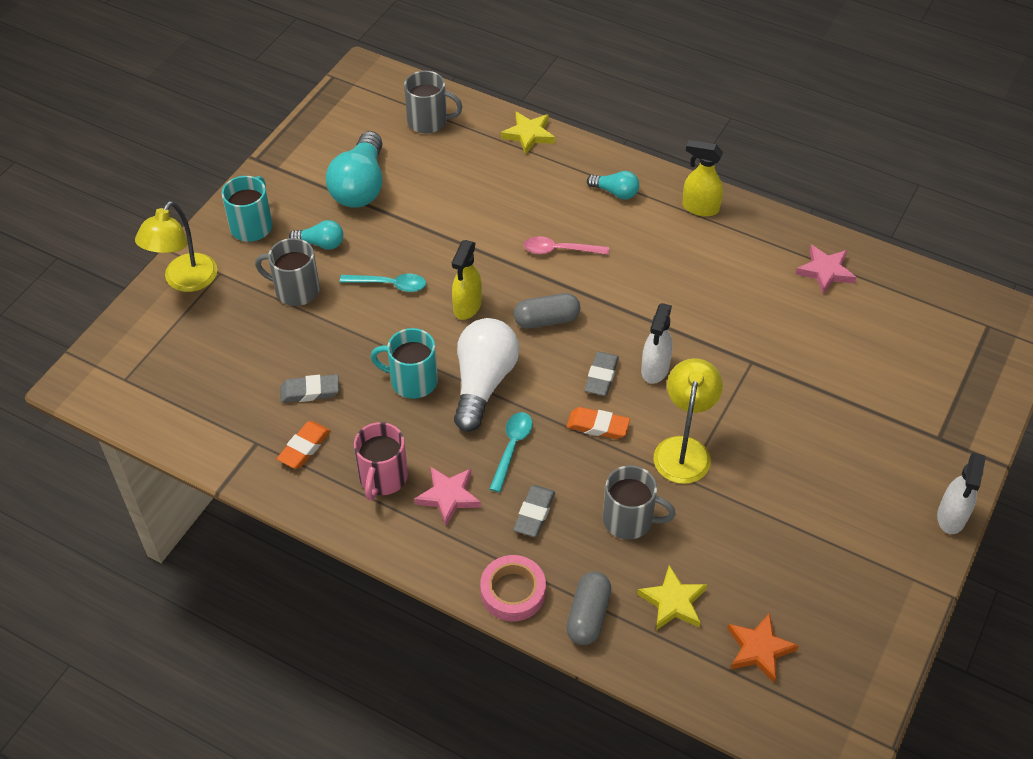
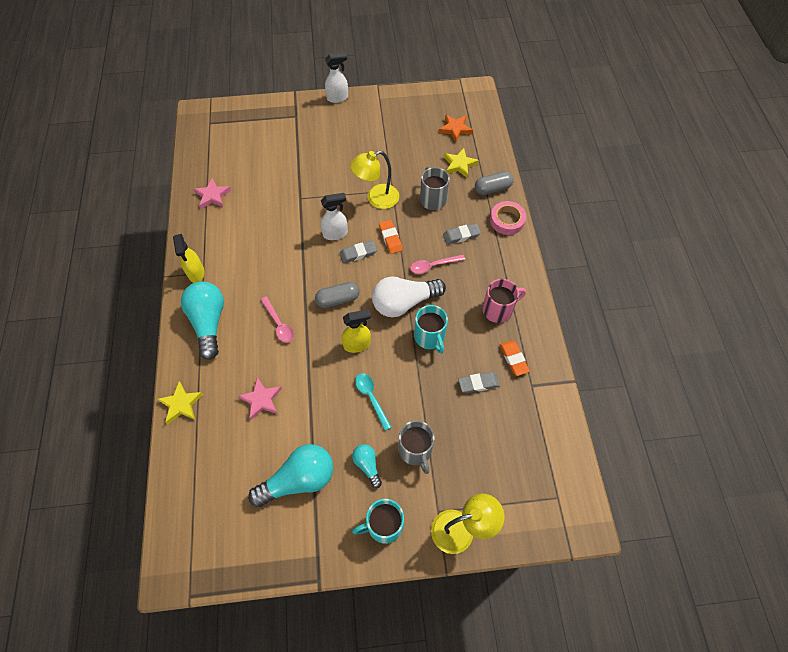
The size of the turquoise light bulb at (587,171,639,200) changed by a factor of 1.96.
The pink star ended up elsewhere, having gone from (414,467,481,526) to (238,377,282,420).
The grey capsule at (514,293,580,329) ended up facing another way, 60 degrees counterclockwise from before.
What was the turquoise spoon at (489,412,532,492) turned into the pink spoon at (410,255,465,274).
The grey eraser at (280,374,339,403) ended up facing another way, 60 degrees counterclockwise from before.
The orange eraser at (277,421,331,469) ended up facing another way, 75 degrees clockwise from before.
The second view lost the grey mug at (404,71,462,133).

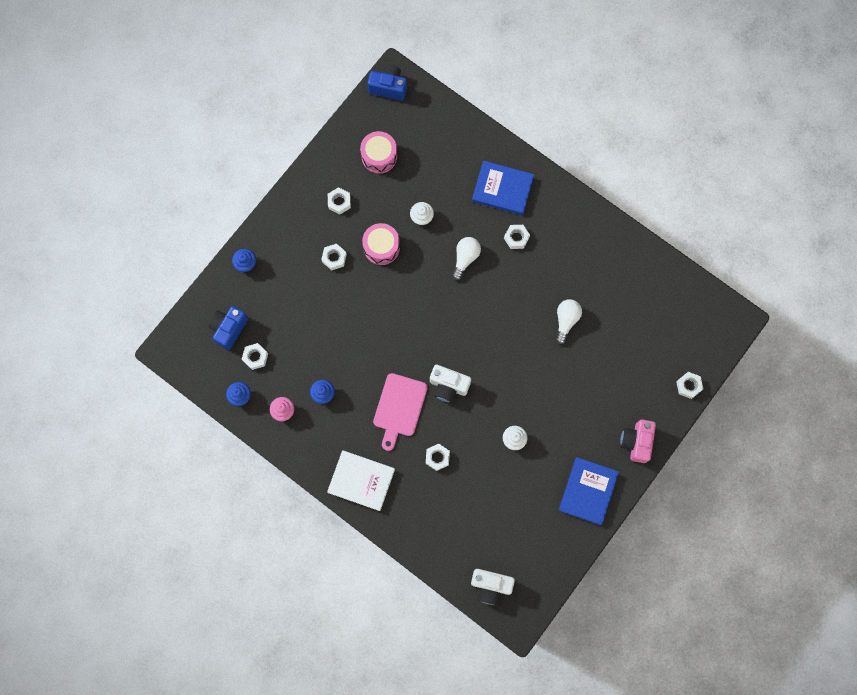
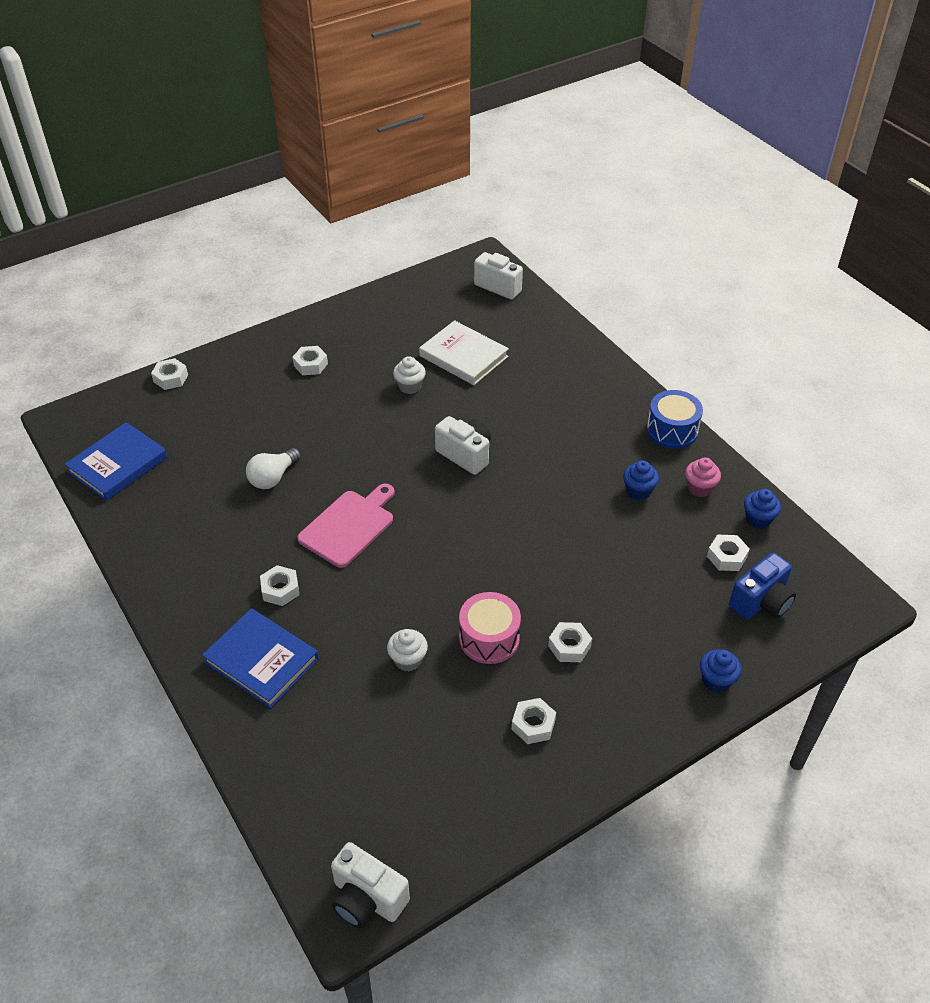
The blue book ended up elsewhere, having gone from (559,457,619,525) to (65,422,167,501).
The white nut ended up elsewhere, having gone from (426,444,450,471) to (293,346,328,375).
The pink cutting board ended up elsewhere, having gone from (373,373,428,451) to (297,484,394,568).
What was the blue camera at (367,64,407,101) turned into the white camera at (331,842,410,928).
The white book ended up elsewhere, having gone from (327,450,395,511) to (419,320,509,385).
The second view gained the blue drum at (647,390,703,449).
The second view lost the pink drum at (360,131,397,174).
The second view lost the white light bulb at (452,237,481,280).
The second view lost the pink camera at (620,419,656,463).

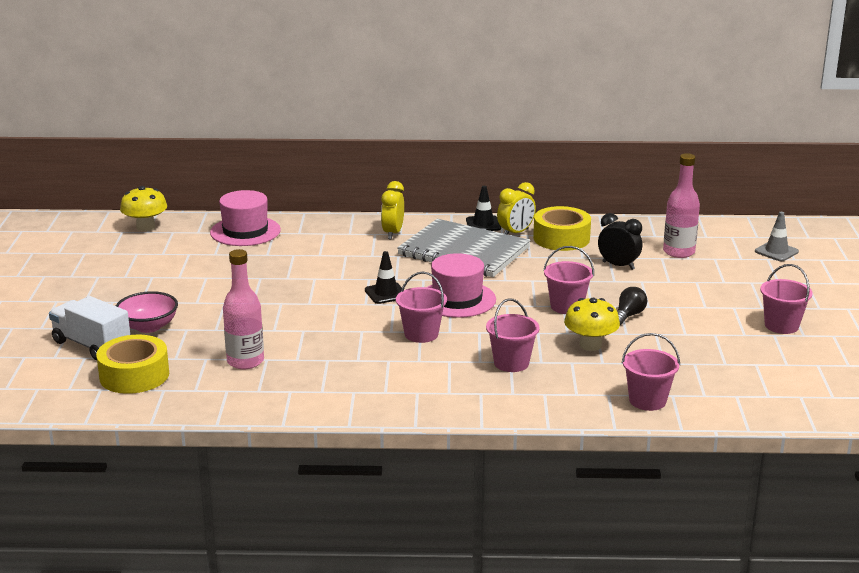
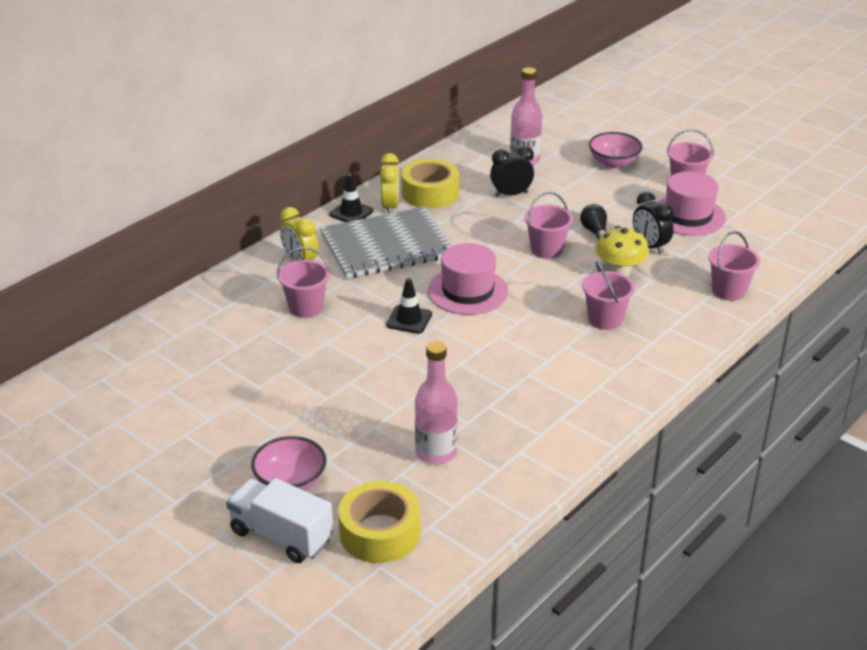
The white truck at (49,296,130,360) ended up facing another way, 45 degrees clockwise from before.
The pink bucket ended up elsewhere, having gone from (396,272,447,343) to (277,247,331,318).
The second view gained the pink bowl at (589,132,642,168).
The second view gained the black clock at (633,192,674,254).
The pink hat ended up elsewhere, having gone from (210,190,281,246) to (658,171,726,236).
The second view lost the yellow mushroom at (120,186,167,231).
The second view lost the grey traffic cone at (755,212,799,261).

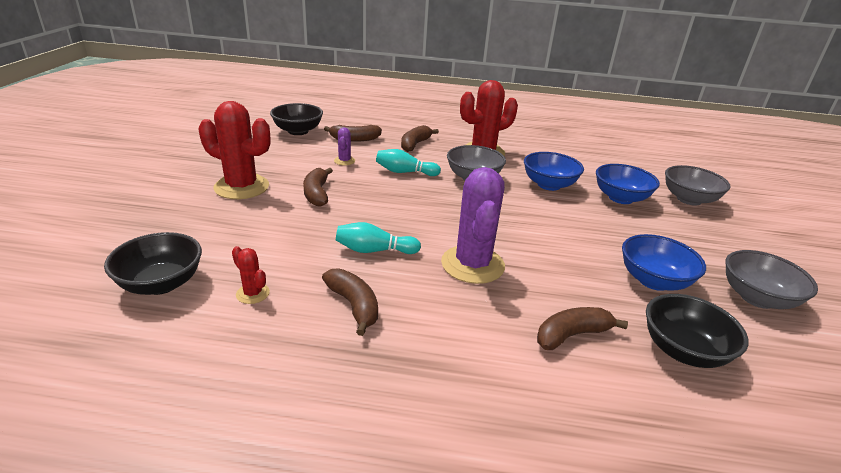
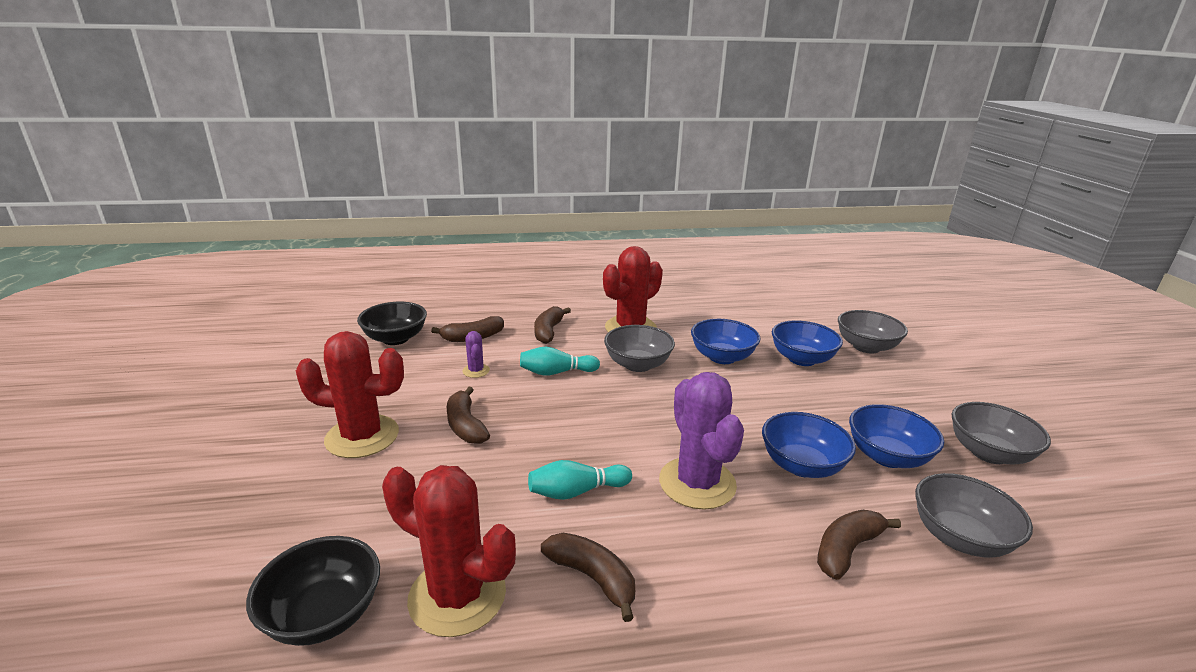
The size of the red cactus at (232,246,270,304) changed by a factor of 2.21.
The second view gained the blue bowl at (762,412,856,478).
What was the black bowl at (646,294,749,368) turned into the grey bowl at (915,473,1033,558).

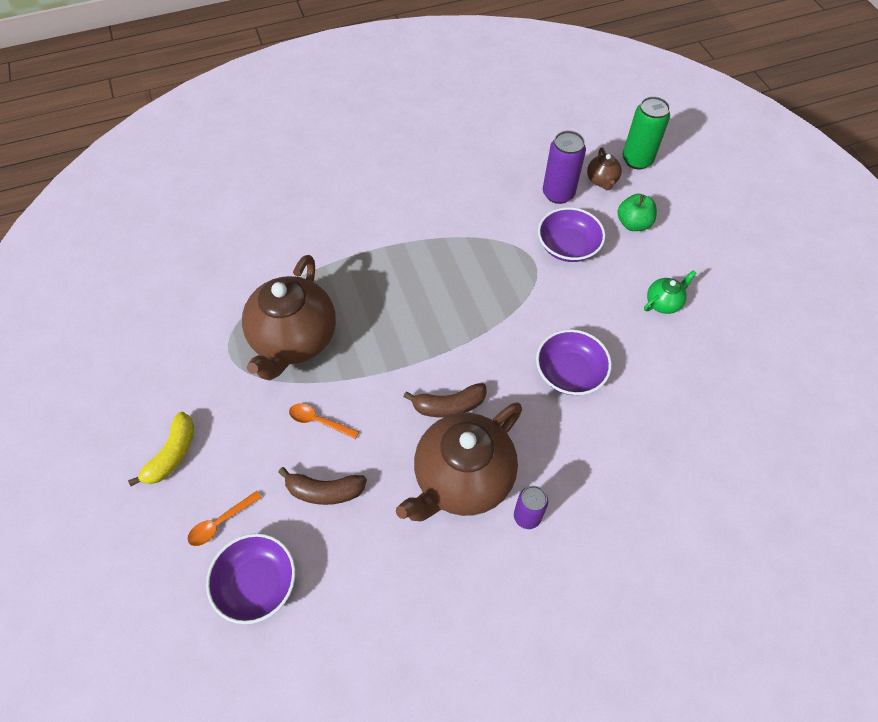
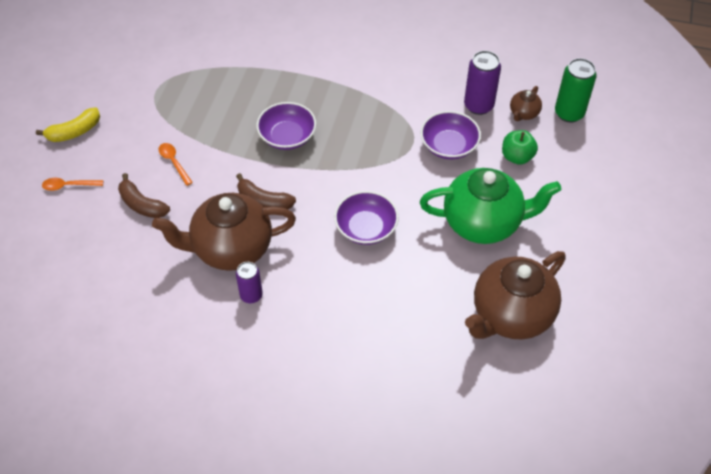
The purple bowl ended up elsewhere, having gone from (206,533,295,624) to (256,102,316,150).
The size of the green teapot at (644,270,697,314) changed by a factor of 2.31.
The brown teapot ended up elsewhere, having gone from (242,255,336,380) to (465,251,566,339).

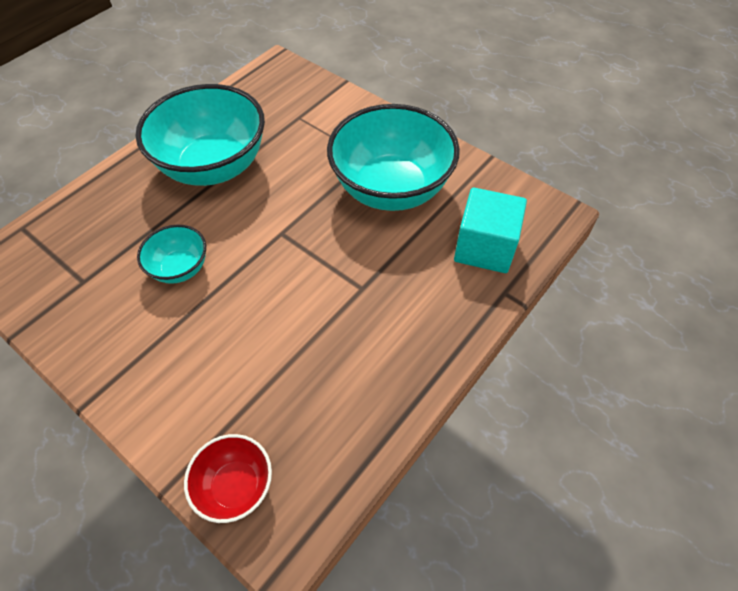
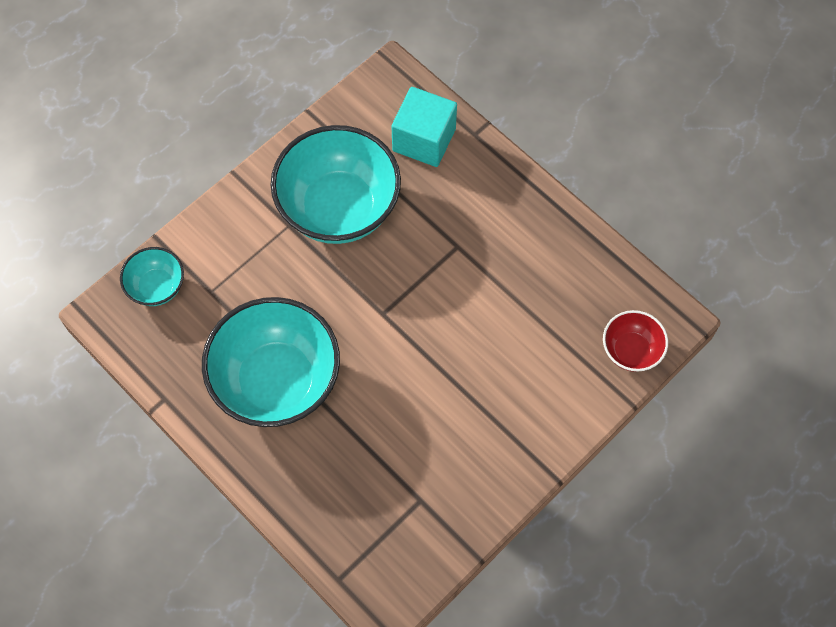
The turquoise bowl ended up elsewhere, having gone from (137,225,206,284) to (120,247,184,306).

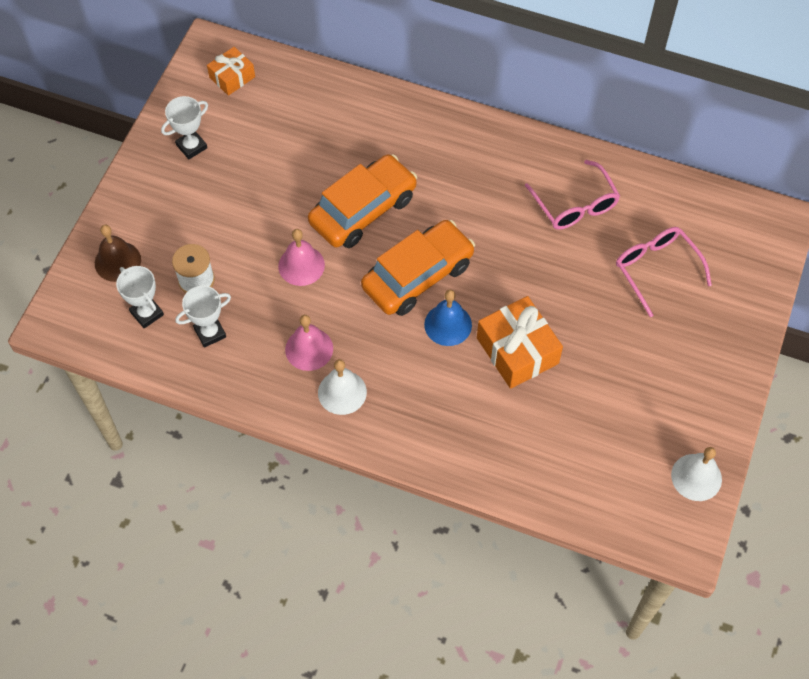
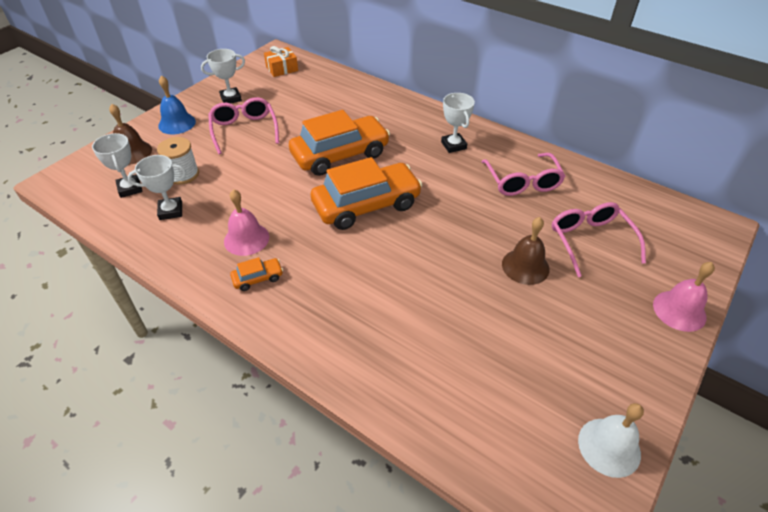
The blue bell ended up elsewhere, having gone from (424,289,472,346) to (158,75,196,134).
The second view gained the pink glasses at (208,97,279,154).
Where the white bell stood at (318,359,367,415), the orange car came to stand at (230,257,283,291).
The second view gained the white trophy at (441,93,475,153).
The second view gained the brown bell at (502,217,550,285).
The pink bell ended up elsewhere, having gone from (278,229,325,286) to (653,262,715,332).
The second view lost the orange gift at (477,296,563,389).

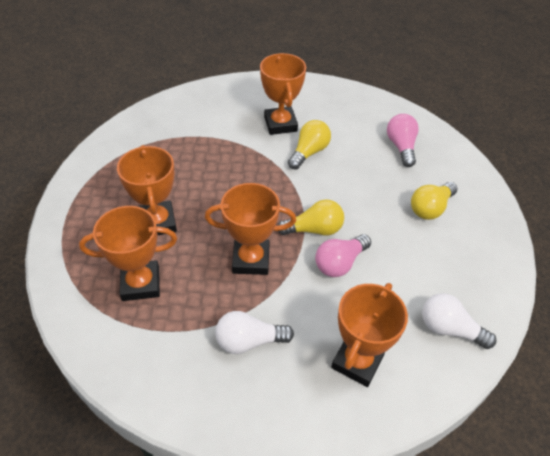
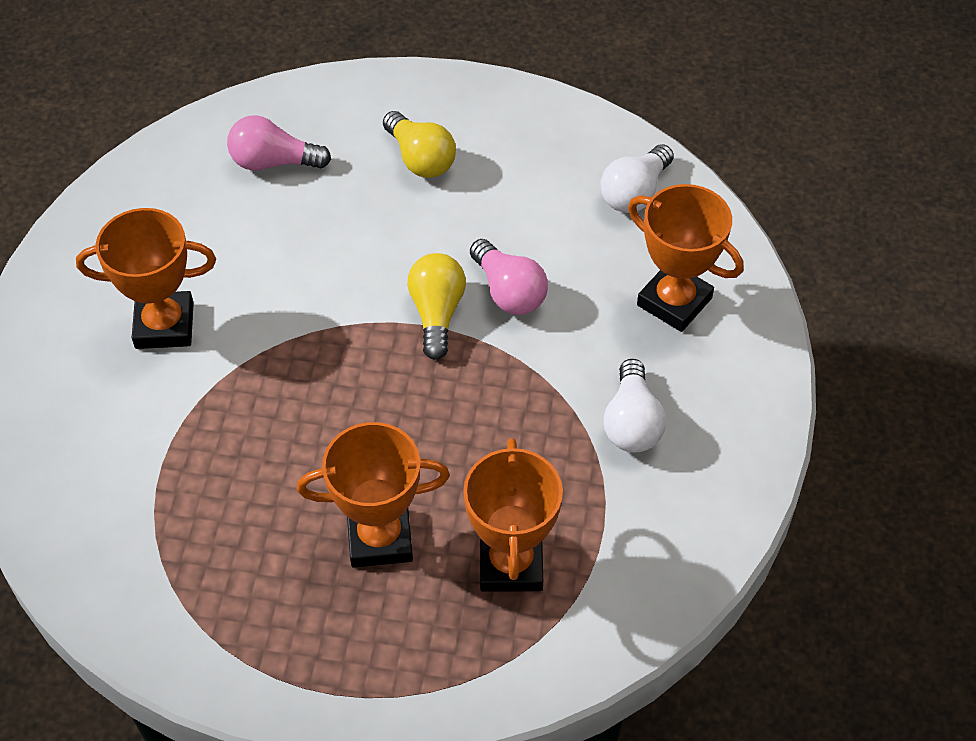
The second view lost the orange trophy at (205,183,296,275).
The second view lost the yellow light bulb at (288,120,331,170).

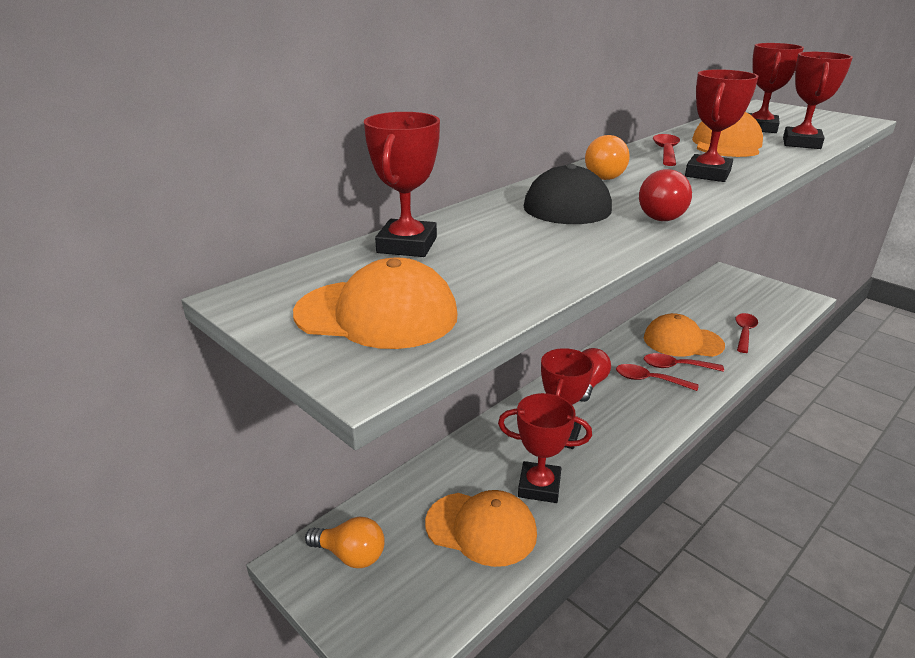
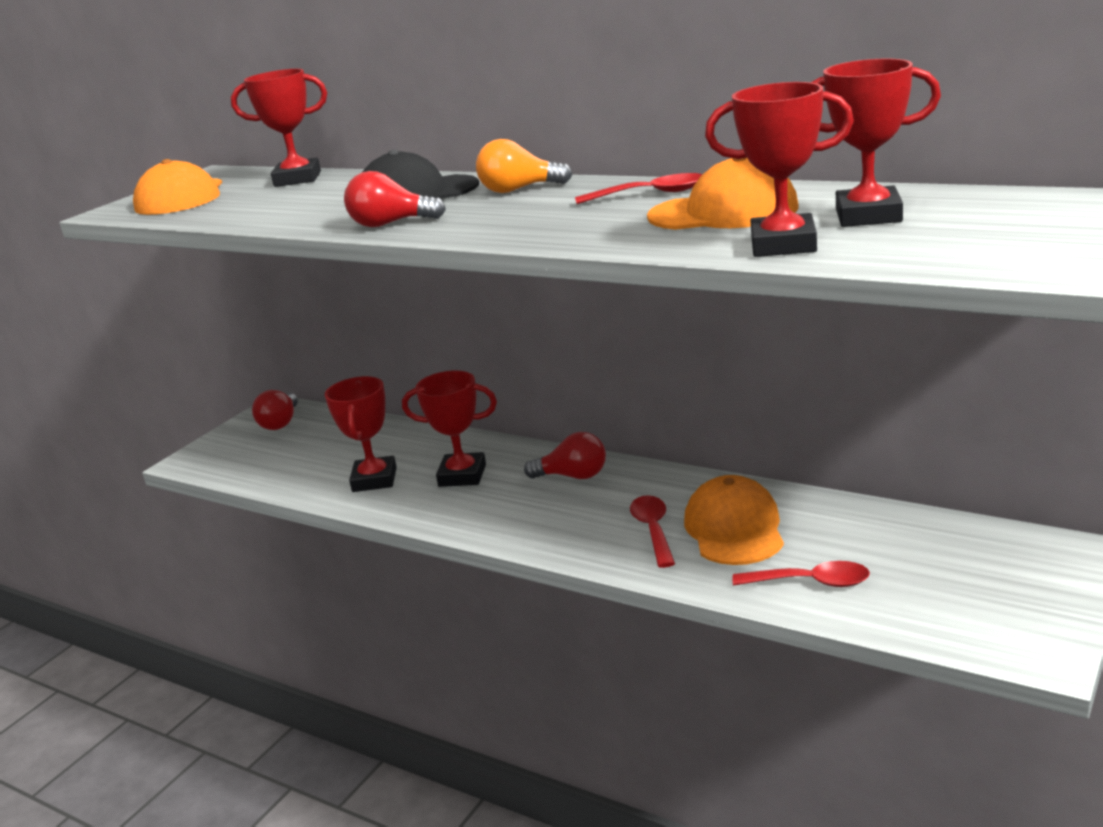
What was the orange light bulb at (305,517,385,568) turned into the red light bulb at (252,390,298,430).
The second view lost the orange cap at (425,490,537,567).
The second view lost the red spoon at (616,364,699,391).
The second view lost the red trophy at (685,69,758,182).

